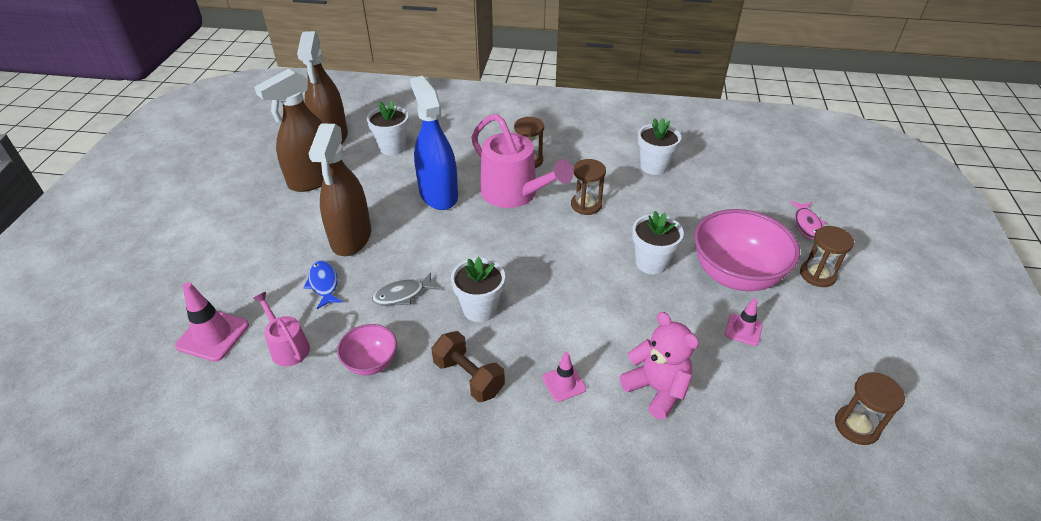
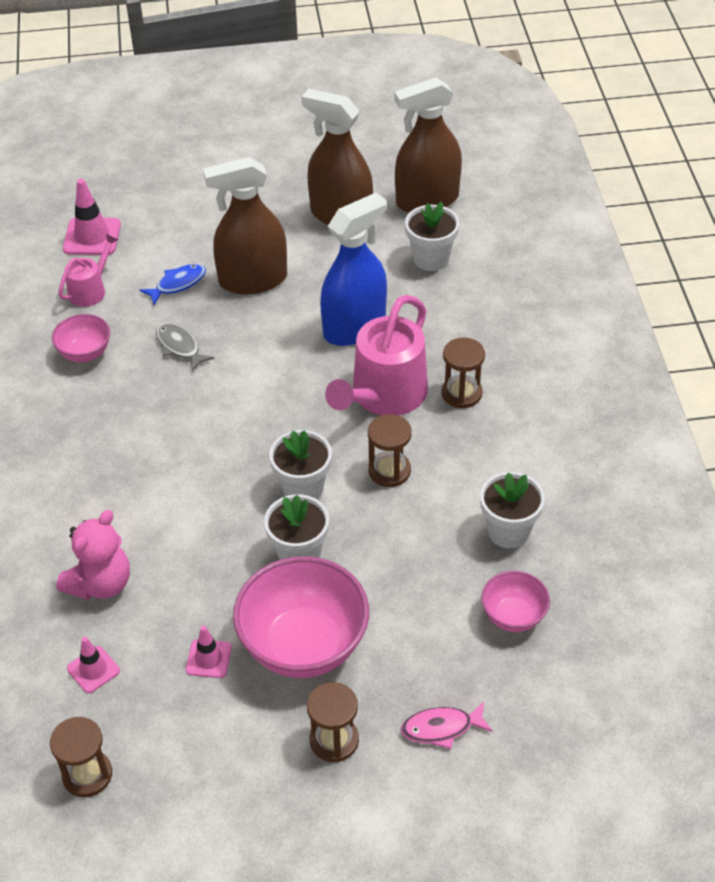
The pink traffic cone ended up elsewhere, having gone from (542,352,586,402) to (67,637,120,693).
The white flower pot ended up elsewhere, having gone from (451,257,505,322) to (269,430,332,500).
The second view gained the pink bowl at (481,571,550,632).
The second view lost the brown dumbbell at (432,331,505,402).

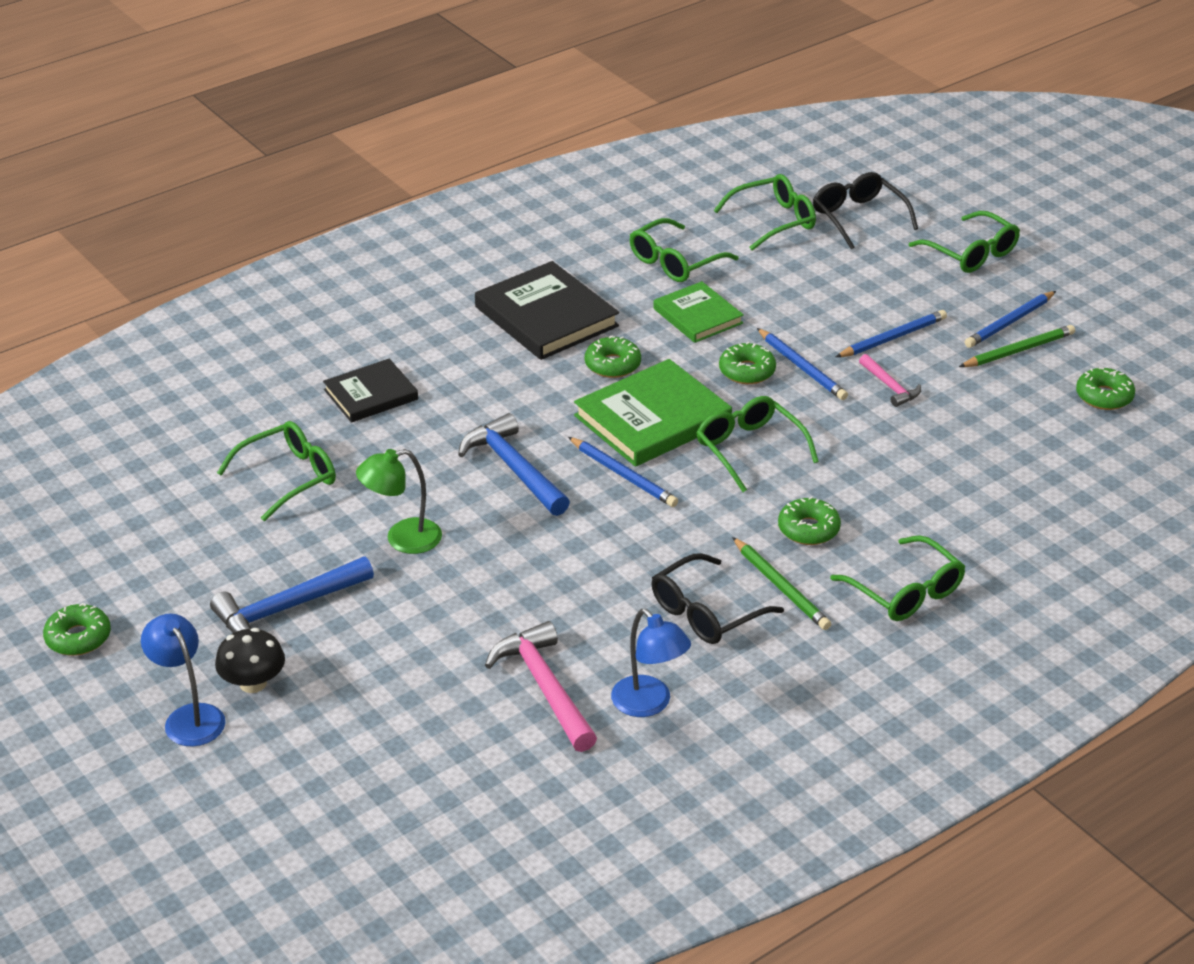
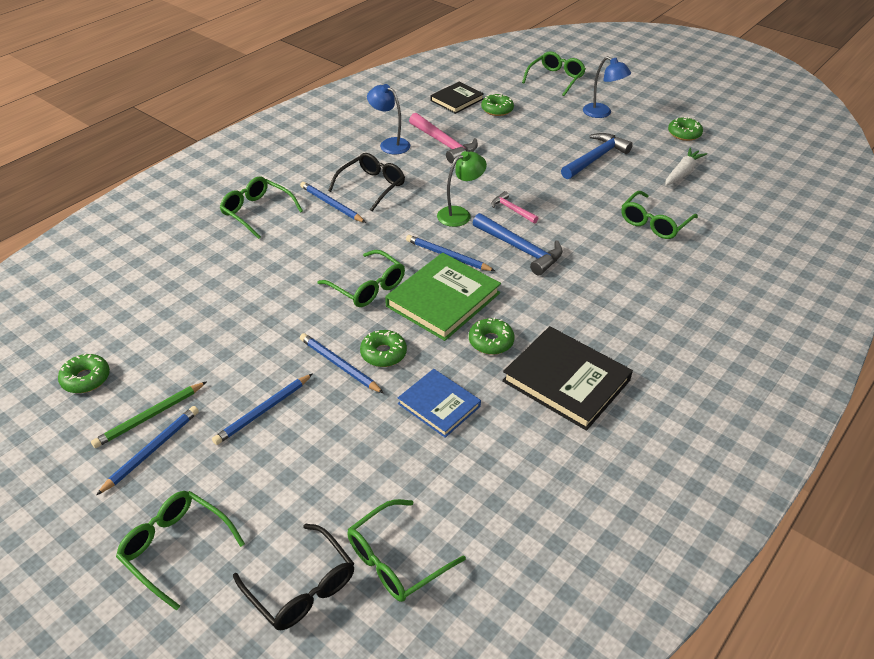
What was the green pencil at (732,537,831,630) turned into the blue pencil at (300,182,366,223).
What was the green book at (654,281,744,343) turned into the blue book at (398,369,481,438).
The black book ended up elsewhere, having gone from (323,359,418,423) to (430,82,484,114).
The green lamp ended up elsewhere, having gone from (356,449,442,554) to (437,151,487,227).
The green donut ended up elsewhere, having gone from (778,496,841,545) to (481,94,514,116).
The pink hammer ended up elsewhere, having gone from (859,354,921,407) to (492,191,538,223).
The green glasses ended up elsewhere, having gone from (630,218,738,282) to (522,51,586,96).
The second view gained the white carrot at (665,148,707,186).
The second view lost the black mushroom at (215,628,285,693).

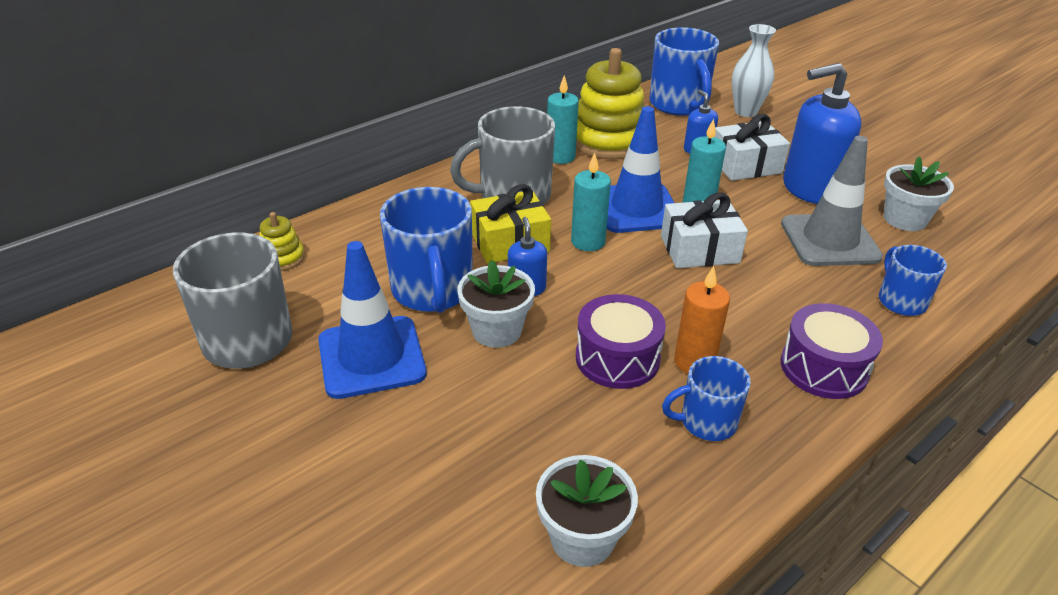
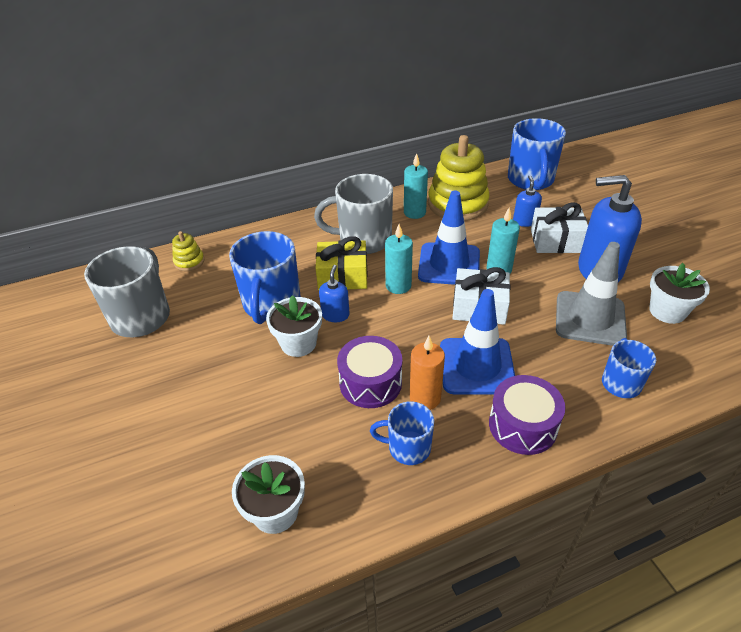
The blue traffic cone ended up elsewhere, having gone from (318,241,427,399) to (440,289,515,395).
The second view lost the white vase at (732,24,776,117).

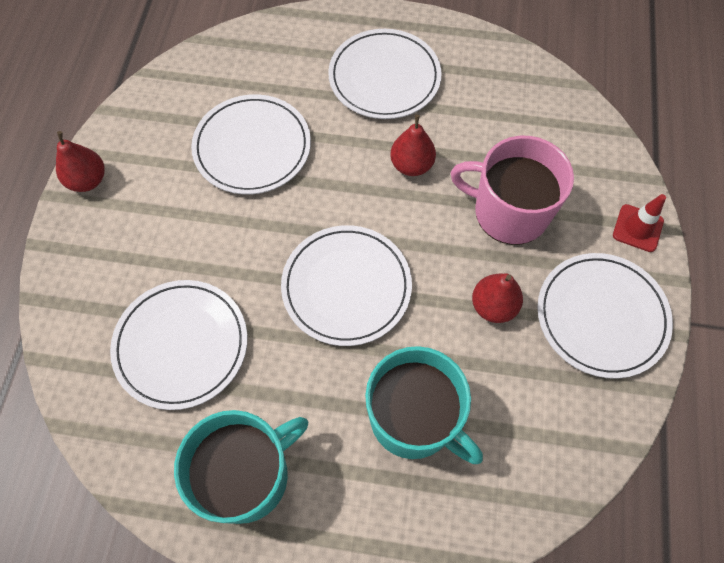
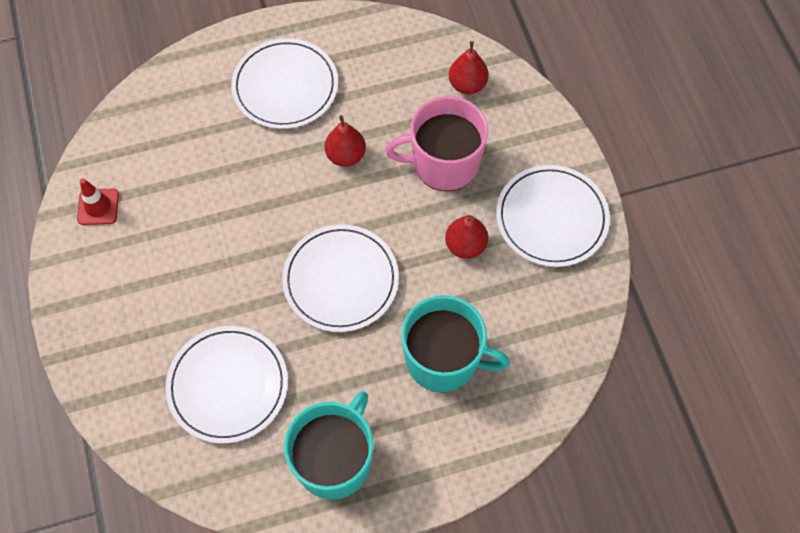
The red traffic cone ended up elsewhere, having gone from (613,194,666,252) to (77,178,119,225).
The red pear ended up elsewhere, having gone from (56,131,105,192) to (449,41,489,94).
The second view lost the white plate at (191,94,311,194).

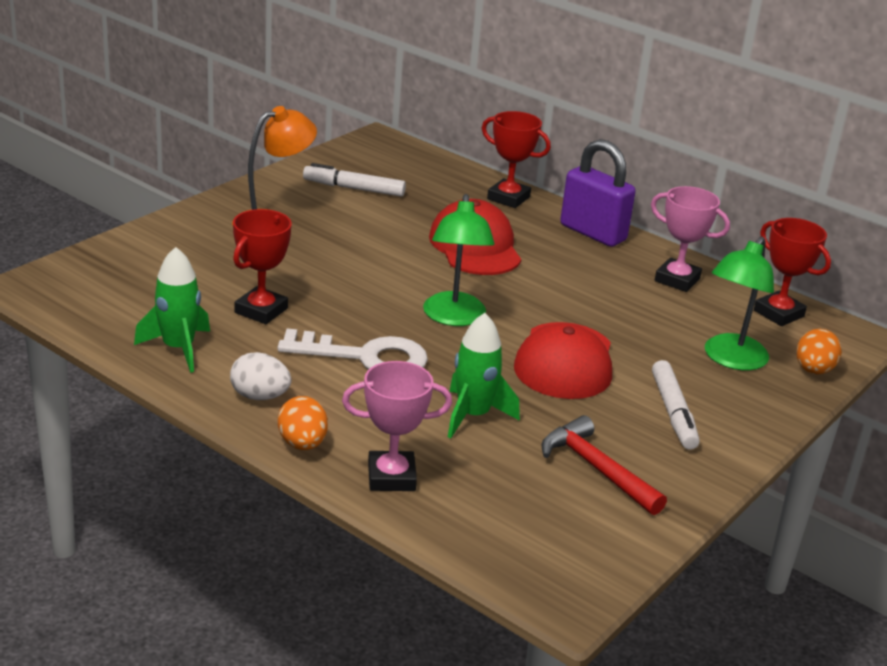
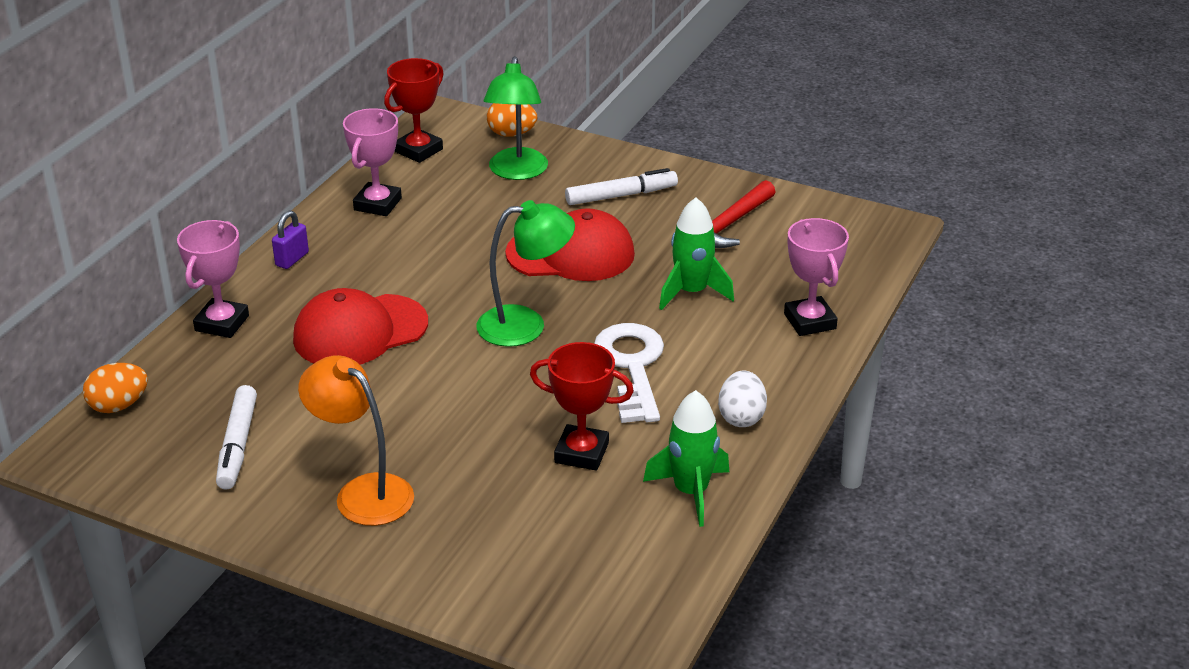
The orange egg ended up elsewhere, having gone from (278,396,328,450) to (83,363,148,413).
What was the red trophy at (482,111,551,208) turned into the pink trophy at (177,220,249,338).
The size of the purple padlock at (560,139,636,247) changed by a factor of 0.49.
The green lamp at (705,237,774,370) ended up facing another way, 75 degrees clockwise from before.

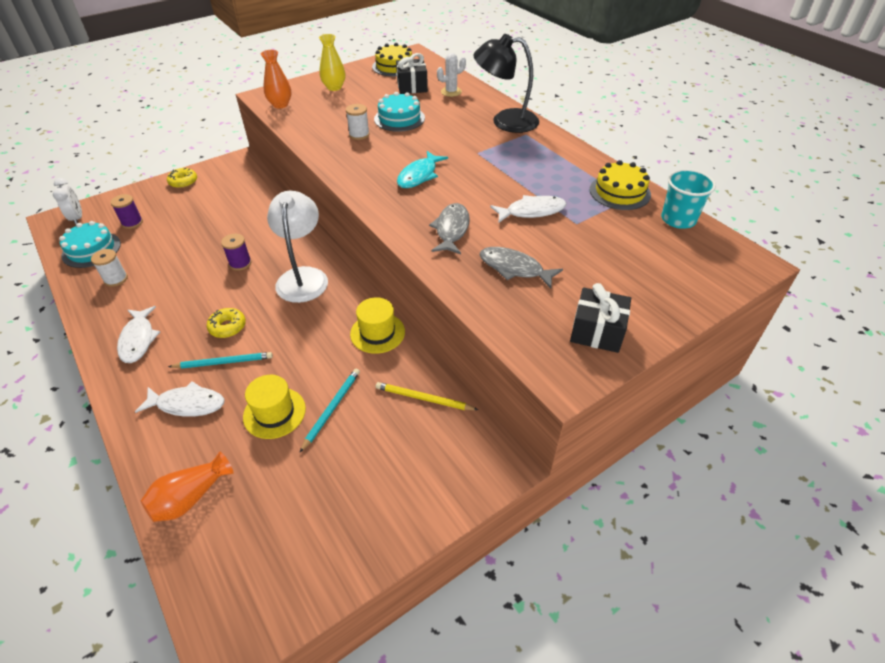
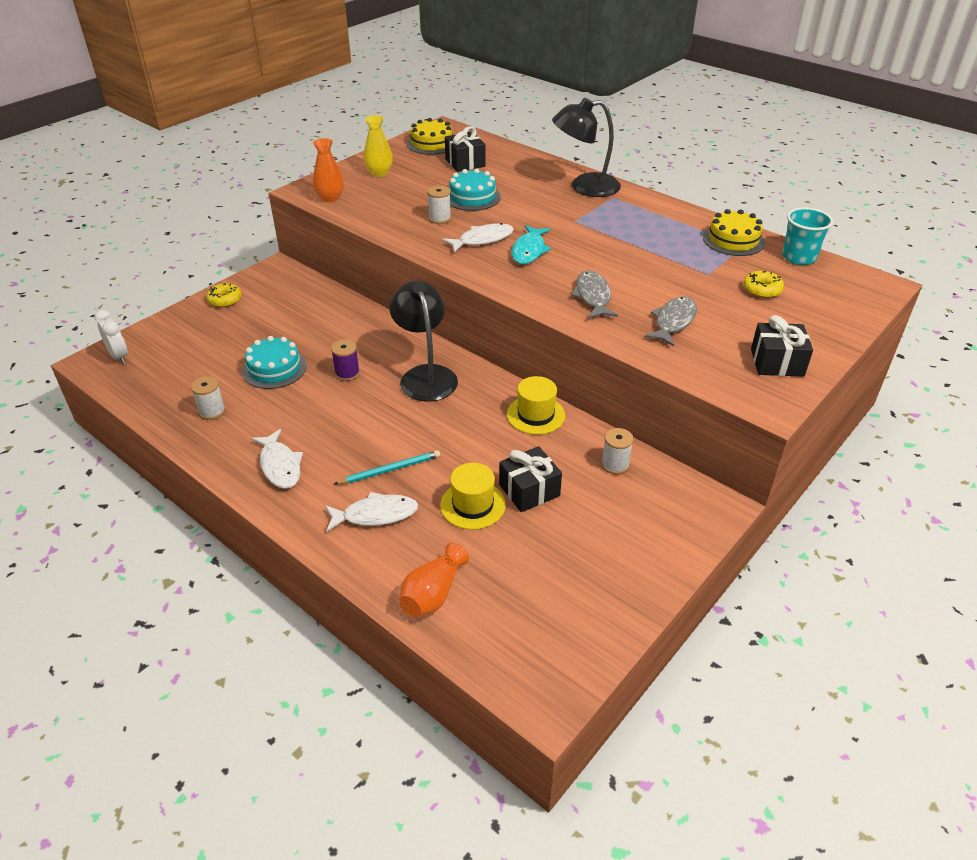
The turquoise cake ended up elsewhere, having gone from (59,221,121,268) to (242,336,307,389).
What was the white lamp at (267,191,328,303) turned into the black lamp at (389,281,458,402).
The white fish ended up elsewhere, having gone from (490,195,566,223) to (442,223,514,253).
Where the turquoise pencil stood at (300,368,360,452), the black gift came to stand at (499,446,562,512).
Where the yellow pencil stood at (376,382,478,410), the white spool came to stand at (601,428,634,474).
The grey fish at (479,247,563,288) ended up facing another way, 105 degrees clockwise from before.
The yellow donut ended up elsewhere, having gone from (207,308,246,338) to (743,271,784,298).
The second view lost the purple spool at (110,194,143,229).
The second view lost the white cactus at (437,53,466,97).

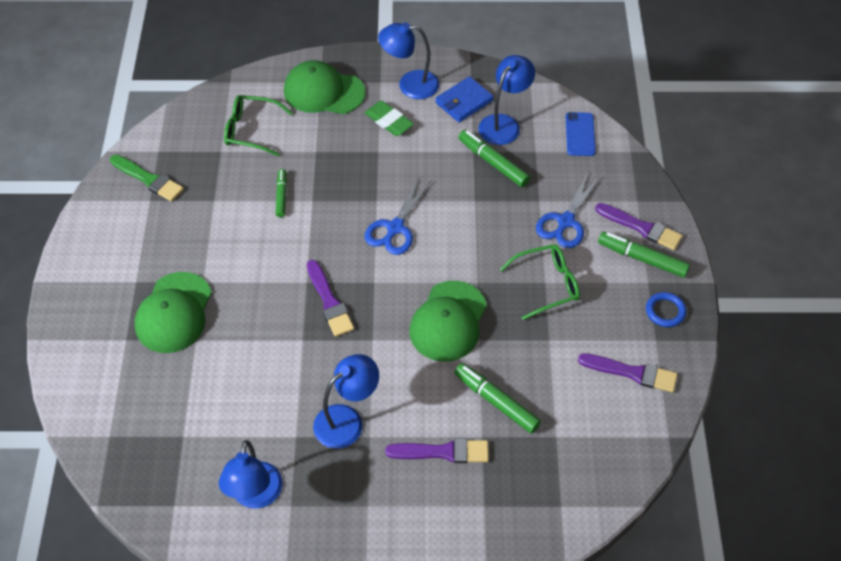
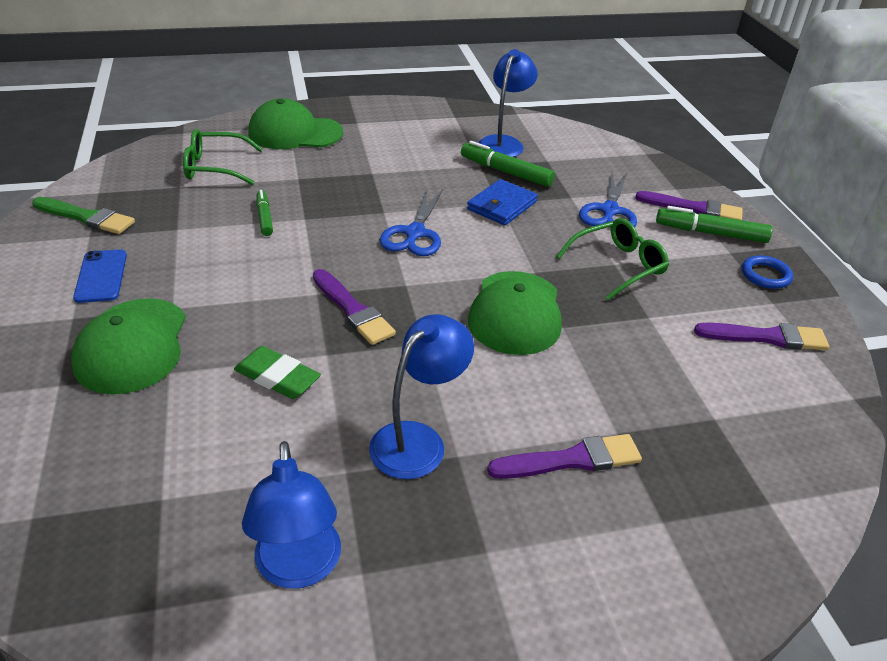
The blue phone ended up elsewhere, having gone from (566,112,596,156) to (73,249,127,303).
The green eraser ended up elsewhere, having gone from (364,101,414,136) to (234,346,321,399).
The blue wallet ended up elsewhere, having gone from (435,76,494,123) to (467,179,538,225).
The second view lost the blue lamp at (378,22,439,99).
The second view lost the green marker at (454,363,541,433).

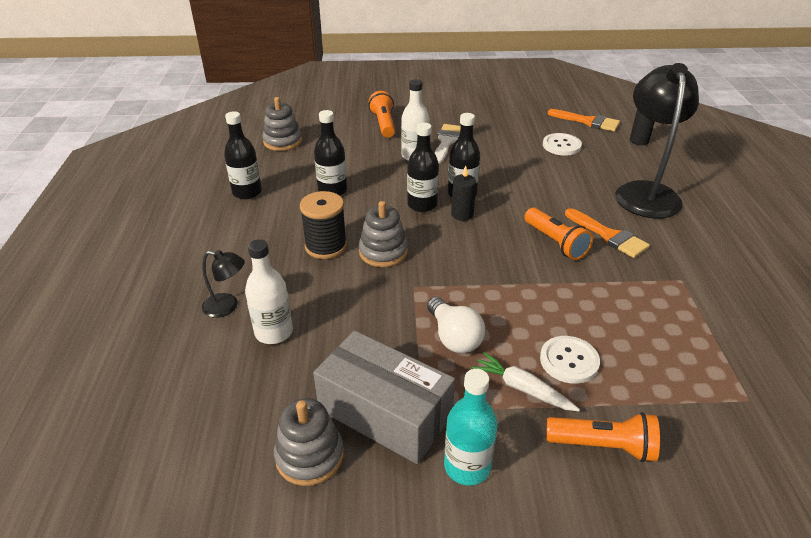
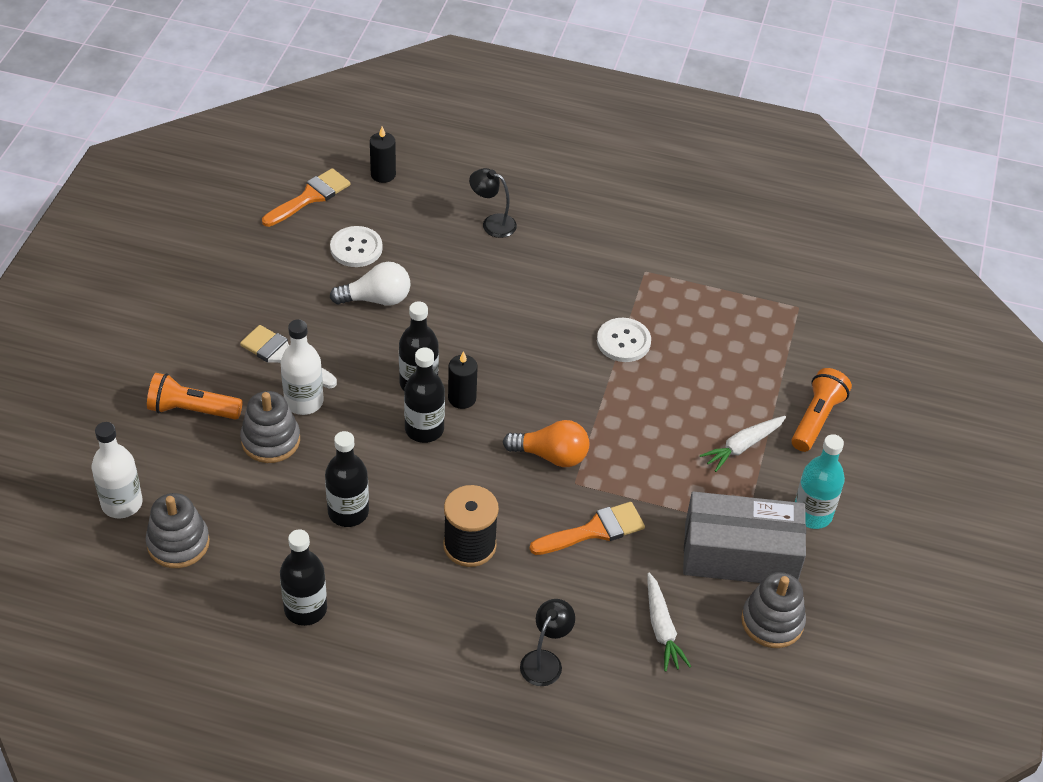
The white bottle ended up elsewhere, having gone from (245,239,293,344) to (92,422,143,519).
The grey stacking toy ended up elsewhere, having gone from (359,201,408,267) to (240,391,300,463).
The white light bulb ended up elsewhere, having gone from (427,297,485,353) to (330,262,411,306).
The size of the black lamp at (616,63,699,218) changed by a factor of 0.44.
The second view gained the orange light bulb at (503,420,589,467).
The orange brush ended up elsewhere, having gone from (565,208,650,258) to (530,502,645,555).
The white button ended up elsewhere, having gone from (540,336,600,384) to (597,318,651,362).
The second view gained the white carrot at (648,573,691,672).
The grey box at (313,330,455,464) ended up facing another way, 45 degrees clockwise from before.
The second view lost the orange flashlight at (524,208,593,260).

